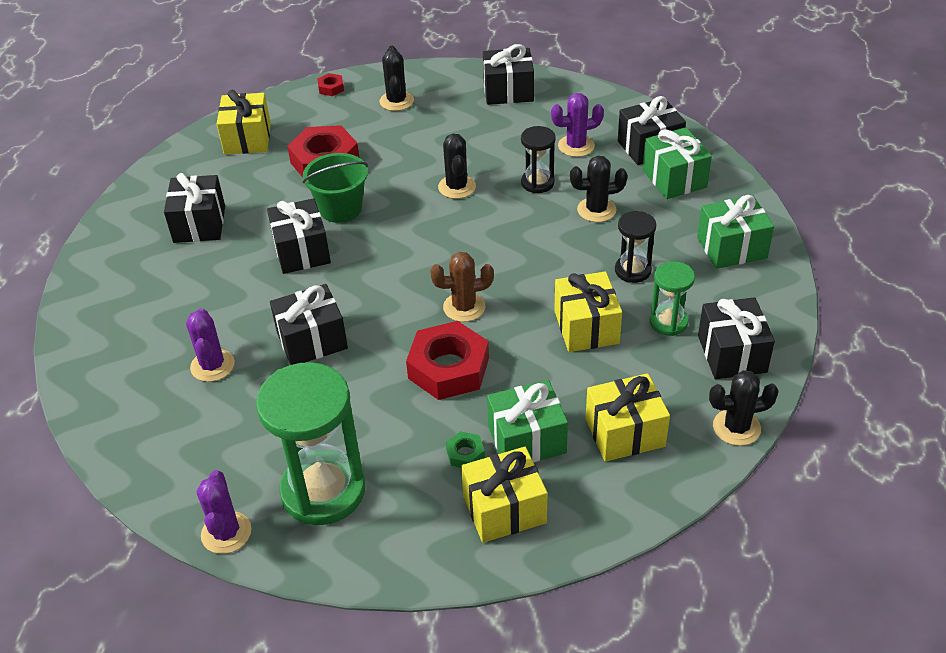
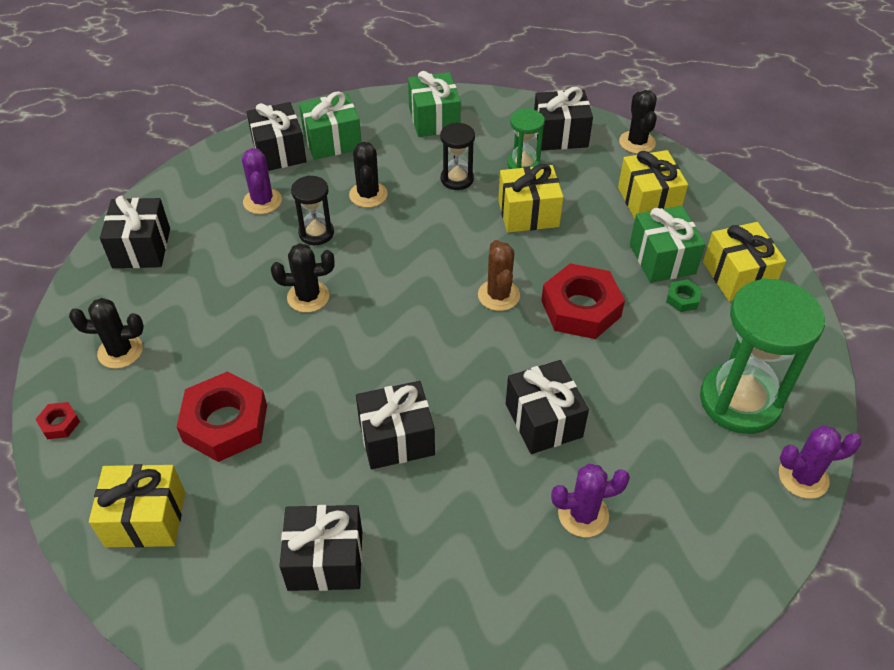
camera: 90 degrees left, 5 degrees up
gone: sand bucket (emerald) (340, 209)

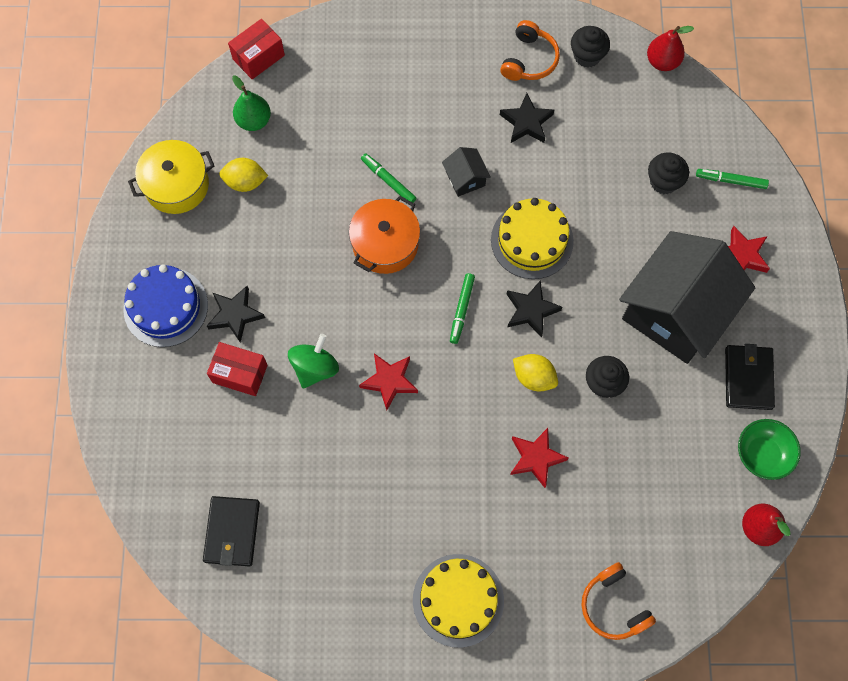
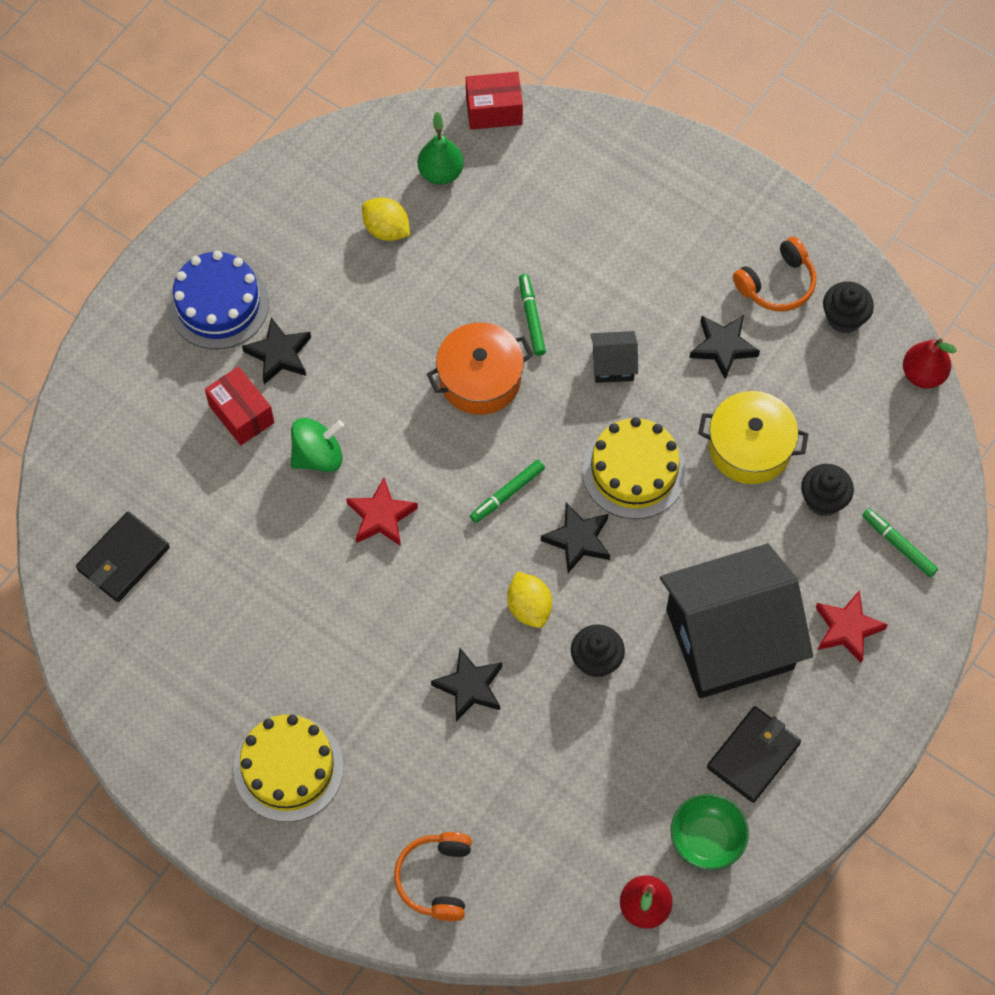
camera: 35 degrees right, 5 degrees down
shifted: stockpot (golden) (176, 185) to (750, 447)
repainted: star (crimson) (536, 458) to star (jet-black) (470, 687)
rotated: house (jet-black) (465, 178) = (613, 365) 75 degrees clockwise

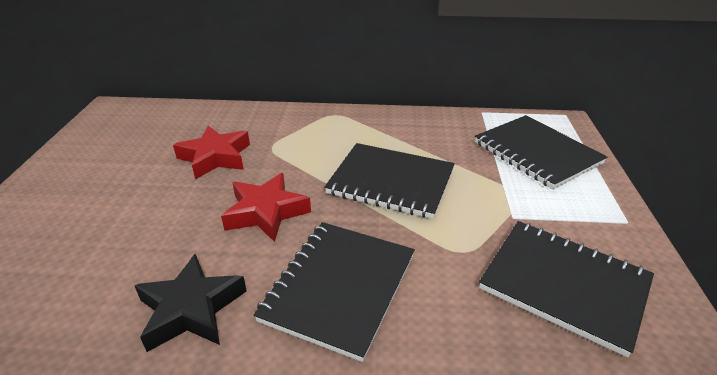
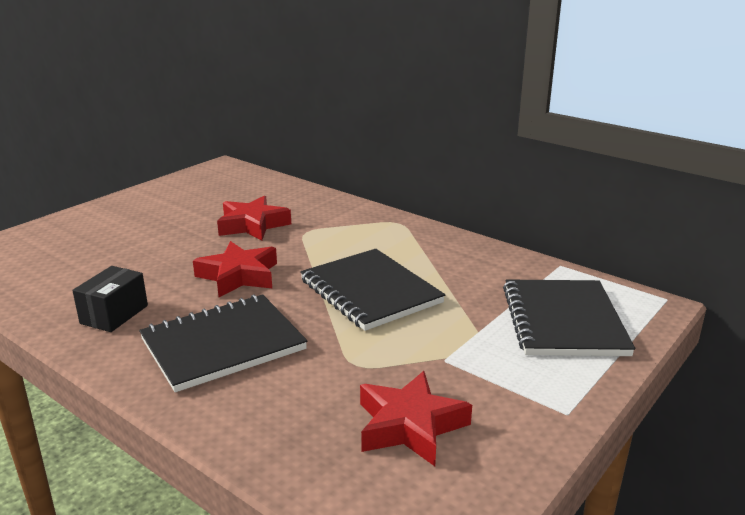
camera: 35 degrees right, 10 degrees down
swapped: star (jet-black) (191, 309) to package (jet-black) (114, 314); notebook (jet-black) (564, 285) to star (crimson) (410, 426)

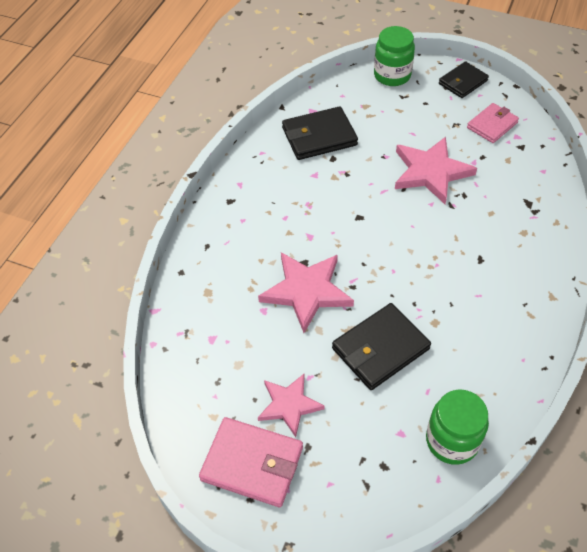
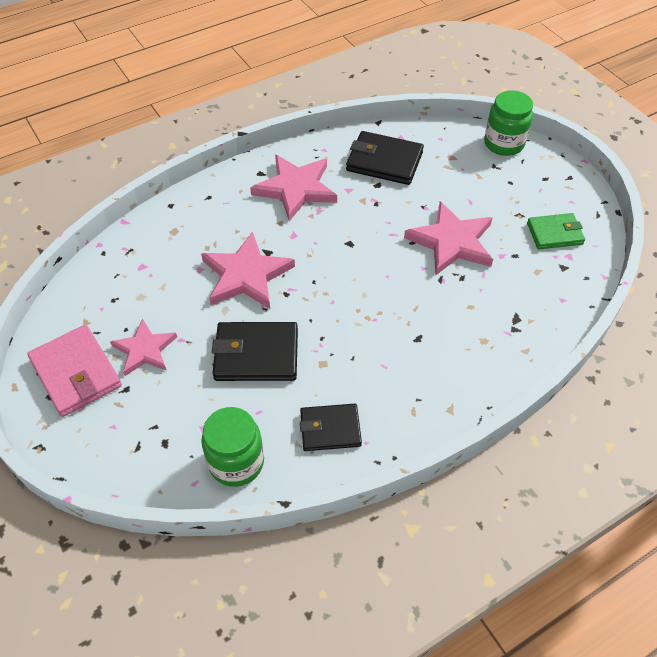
camera: 35 degrees right, 0 degrees up
new: star (rosy) (296, 189)
shifted: card wallet (jet-black) (463, 82) to (330, 429)
repainted: card wallet (rosy) (492, 125) to card wallet (emerald) (554, 234)

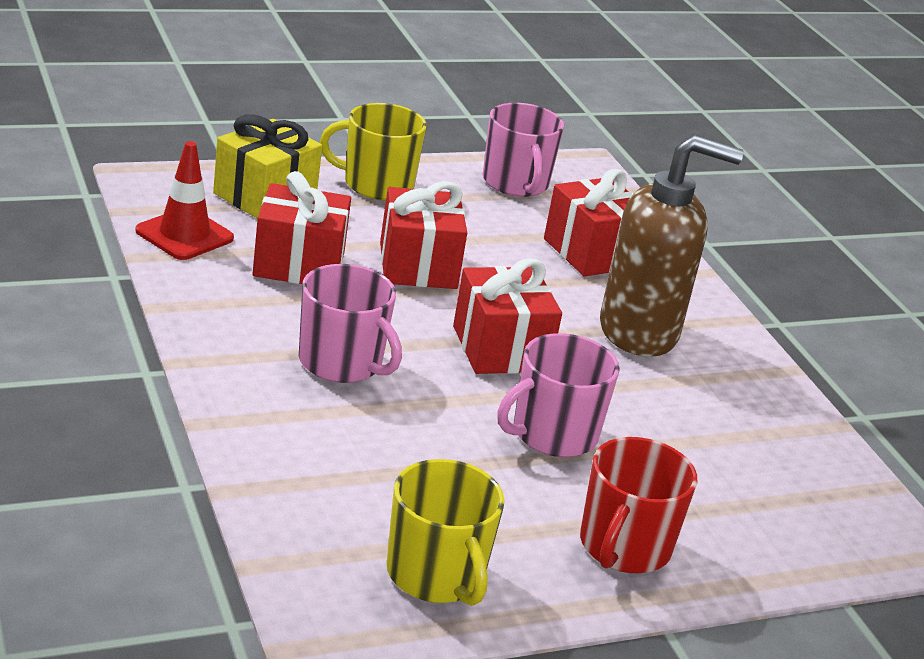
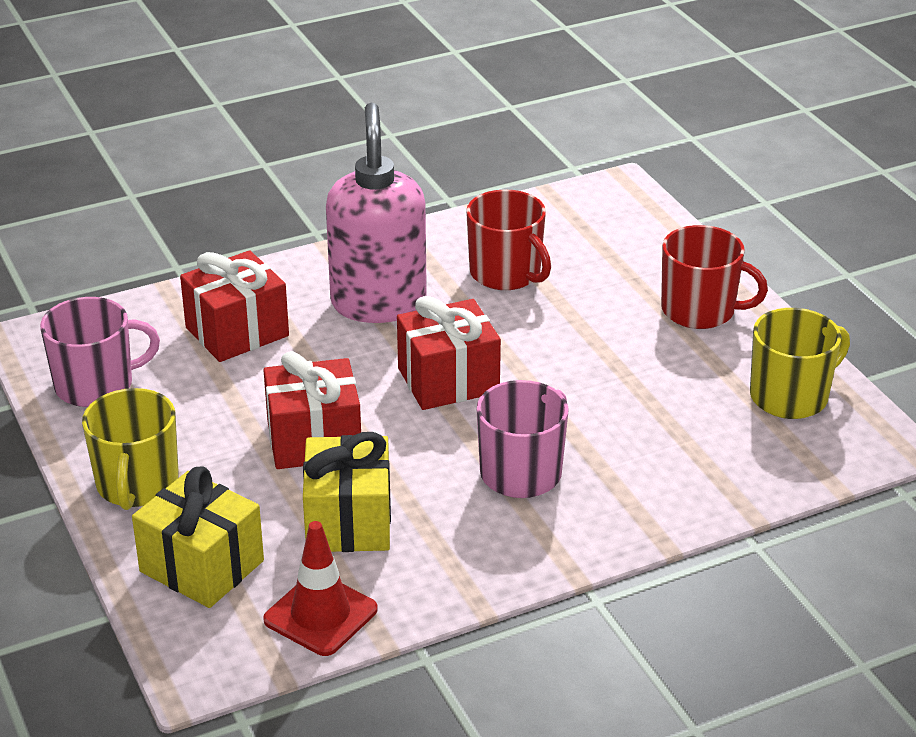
camera: 90 degrees left, 5 degrees up
gone: coffee mug (rosy) (552, 434)
new: coffee mug (crimson) (506, 273)
repainted: present (crimson) (299, 264) to present (golden) (348, 521); soap dispenser (russet) (639, 332) to soap dispenser (rosy) (378, 303)

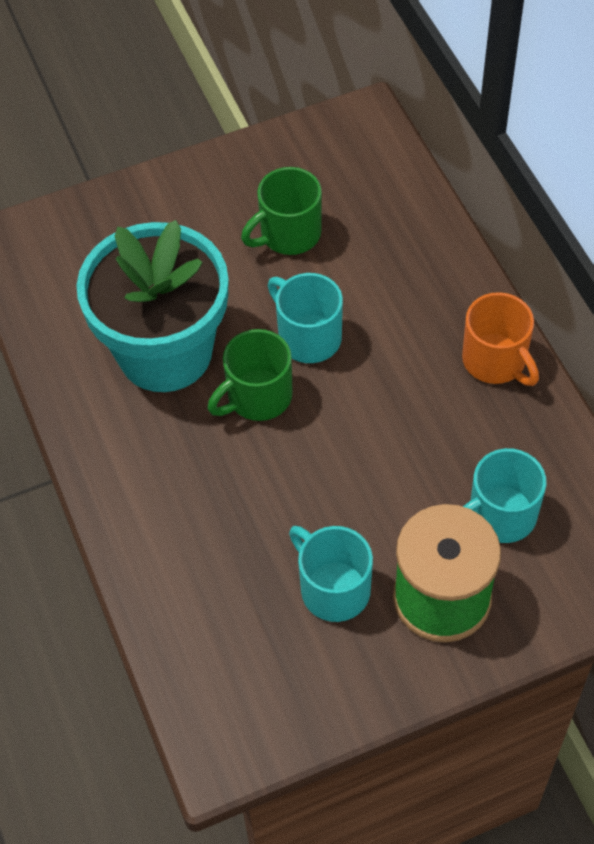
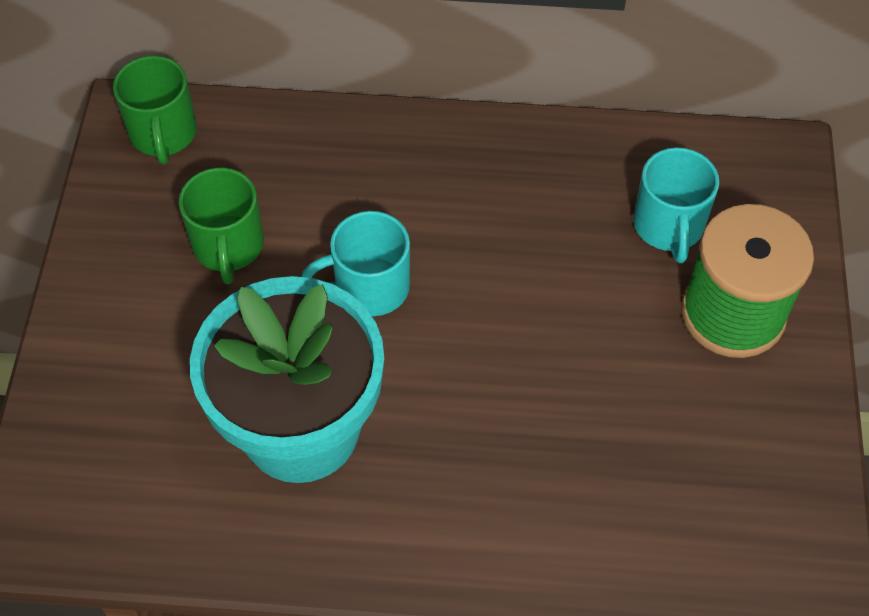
camera: 65 degrees left, 0 degrees up
gone: coffee mug (turquoise) (333, 589); coffee mug (bright orange) (495, 361)
shifted: coffee mug (emerald) (257, 397) to (163, 134)

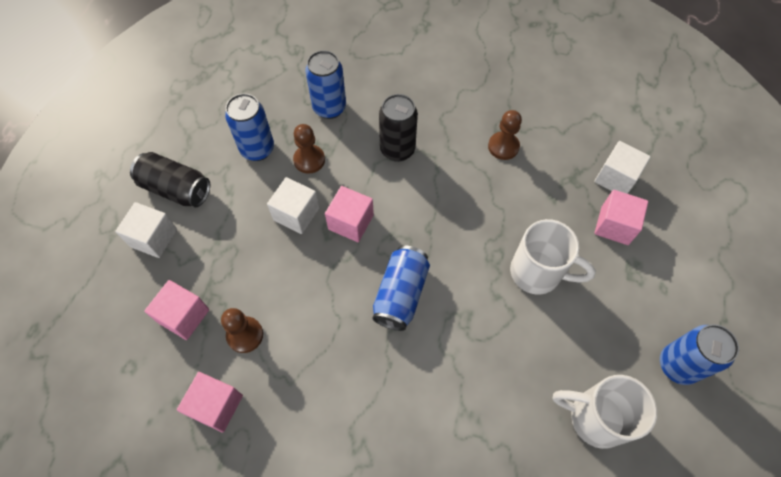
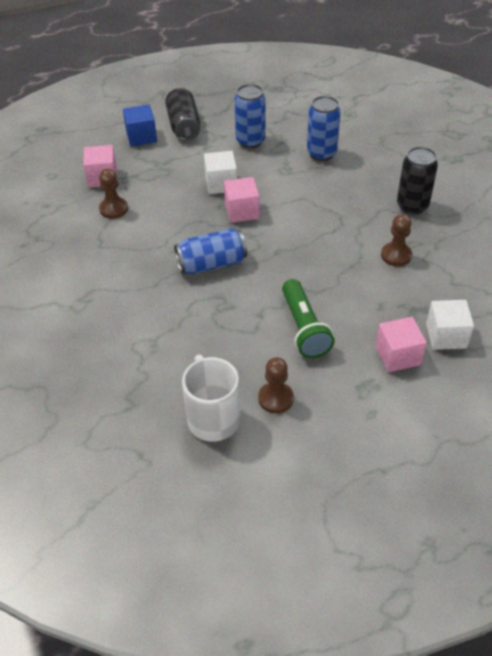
camera: 55 degrees right, 15 degrees down
gone: solid cube (rosy) (216, 406); tin (royal blue) (677, 365)
shifted: pawn (russet) (309, 160) to (275, 398); tin (jet-black) (397, 150) to (412, 206)
swapped: coffee mug (snow-white) (538, 273) to torch (emerald) (304, 328)
repainted: solid cube (snow-white) (153, 238) to solid cube (royal blue) (141, 136)

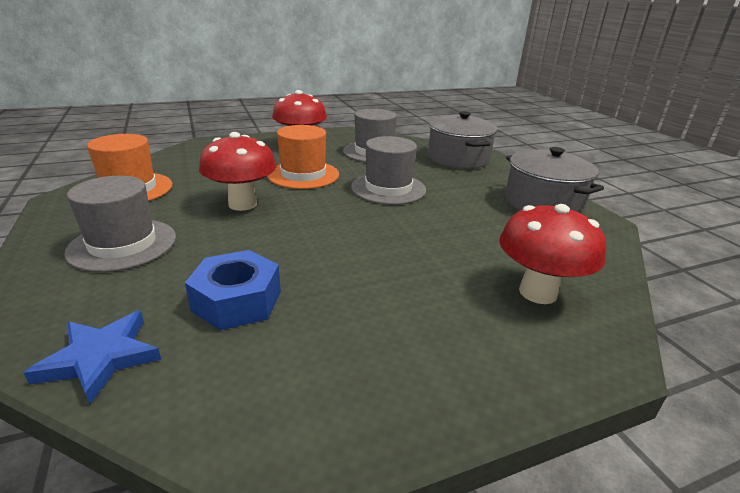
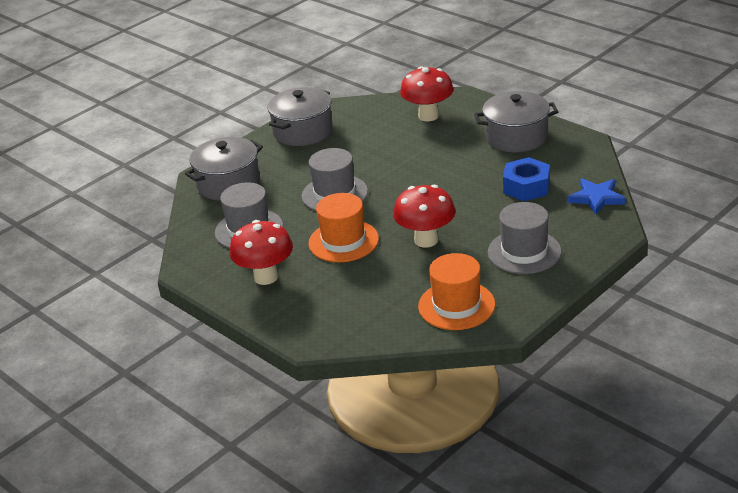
camera: 110 degrees left, 5 degrees up
new: stockpot (gray) (516, 137)

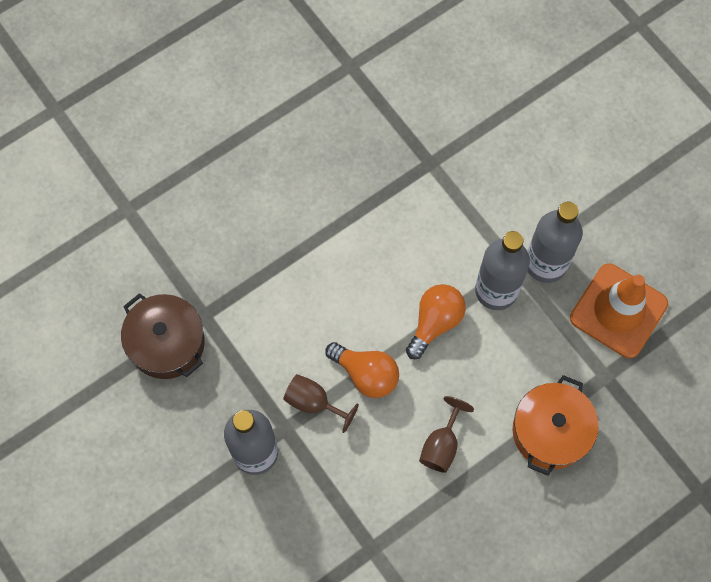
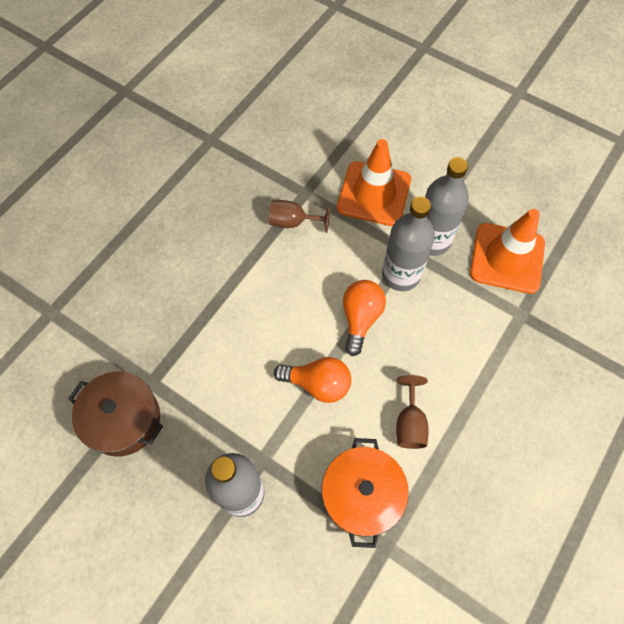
camera: 20 degrees left, 5 degrees down
new: traffic cone (bright orange) (374, 194)
shifted: chalice (russet) (314, 402) to (293, 222); stockpot (bright orange) (550, 431) to (362, 495)

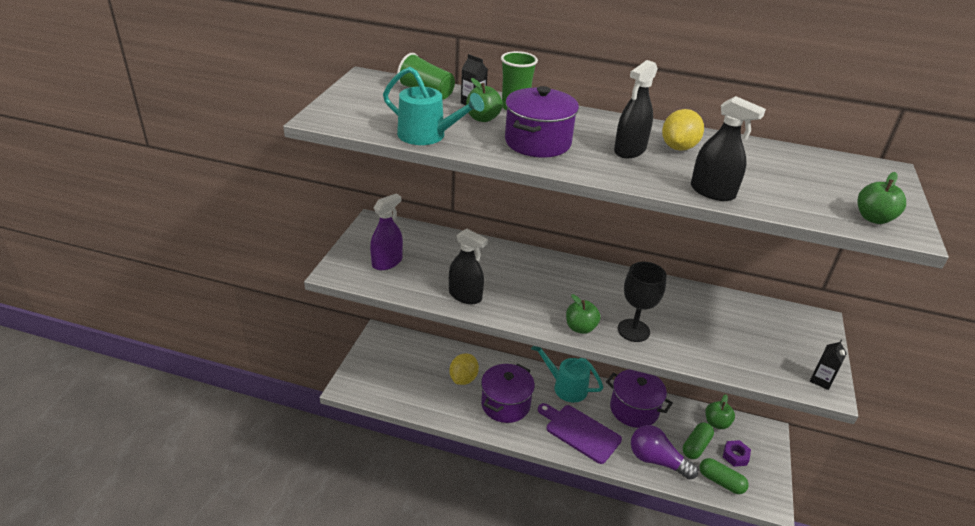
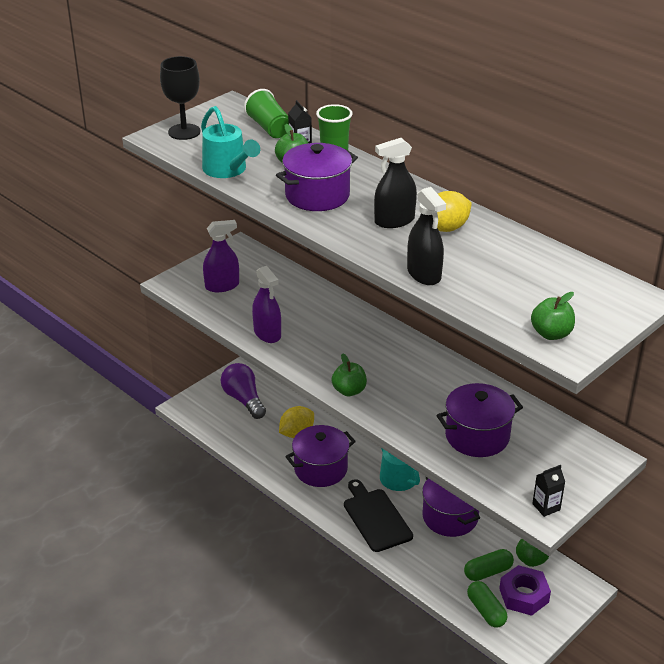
camera: 30 degrees right, 0 degrees up
new: stockpot (violet) (477, 436)
shifted: chalice (jet-black) (633, 330) to (184, 132); lightbulb (violet) (656, 460) to (243, 399)
repainted: spray bottle (jet-black) (465, 296) to spray bottle (violet) (267, 333); cutting board (violet) (580, 432) to cutting board (jet-black) (376, 518)
scaled: hexagon nut (violet) (735, 456) = (524, 595) x1.59

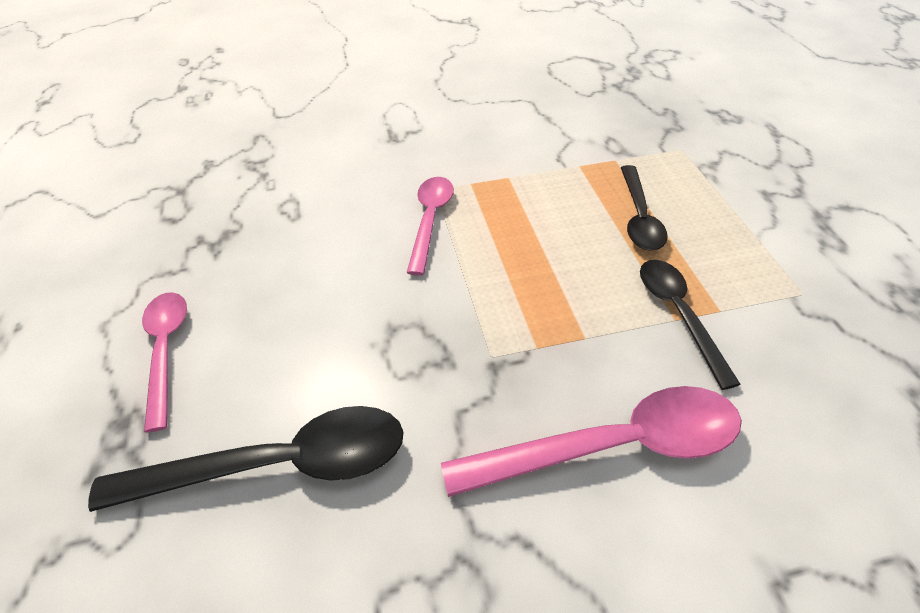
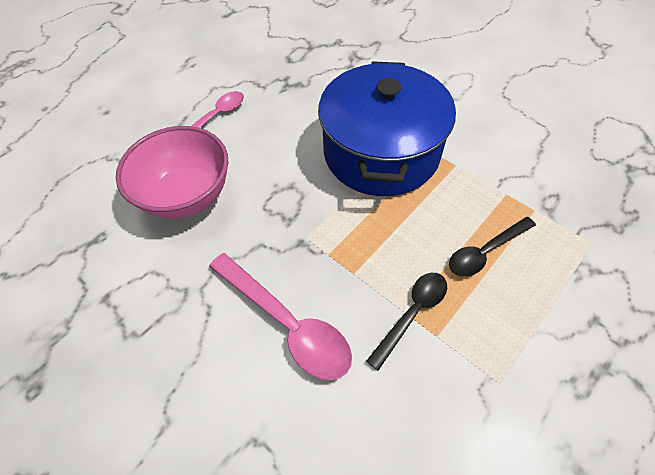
camera: 55 degrees right, 10 degrees up
swapped: tablespoon (jet-black) (278, 465) to deep dish (rosy) (187, 196); tablespoon (rosy) (430, 220) to stockpot (royal blue) (381, 153)

